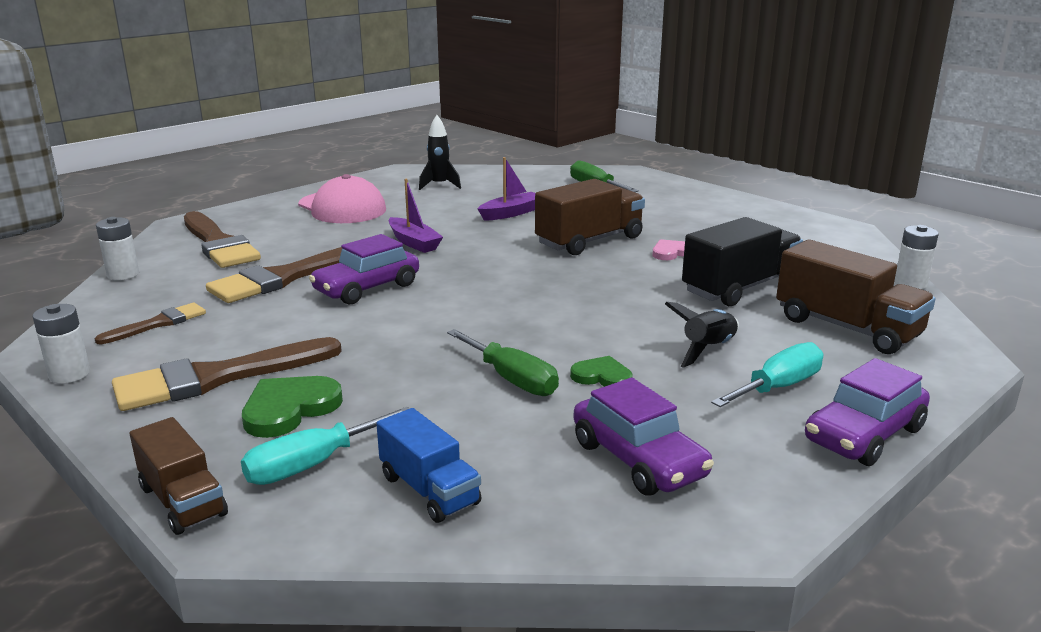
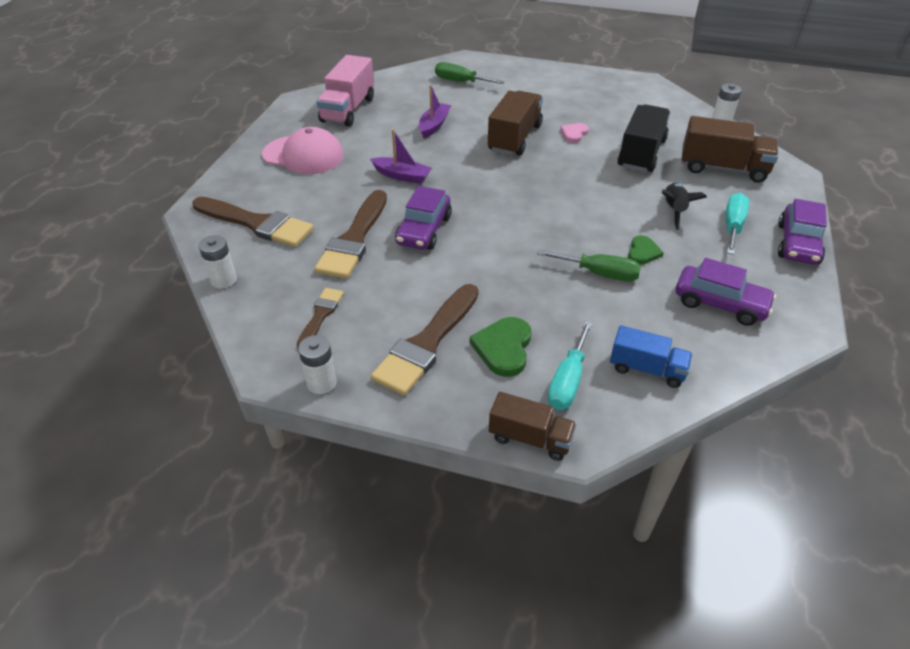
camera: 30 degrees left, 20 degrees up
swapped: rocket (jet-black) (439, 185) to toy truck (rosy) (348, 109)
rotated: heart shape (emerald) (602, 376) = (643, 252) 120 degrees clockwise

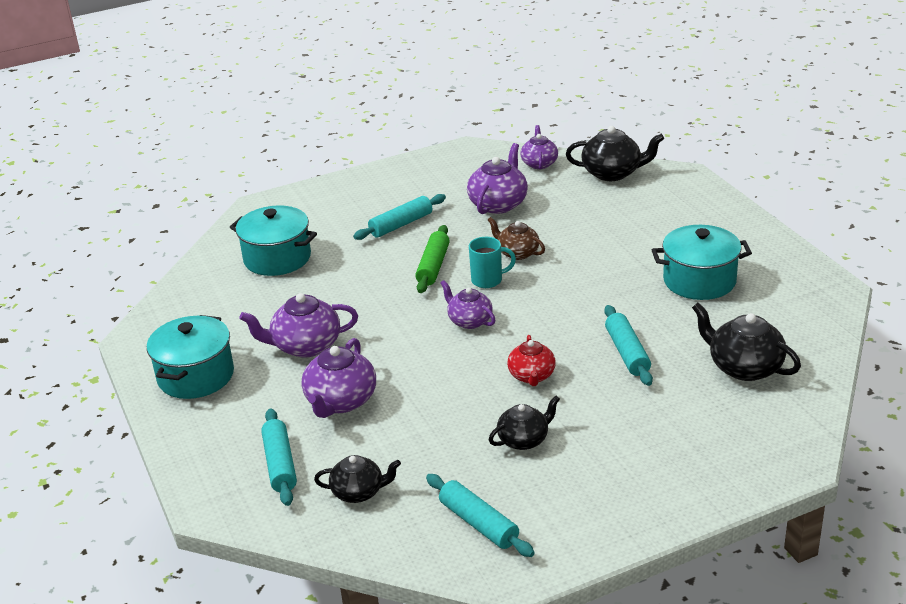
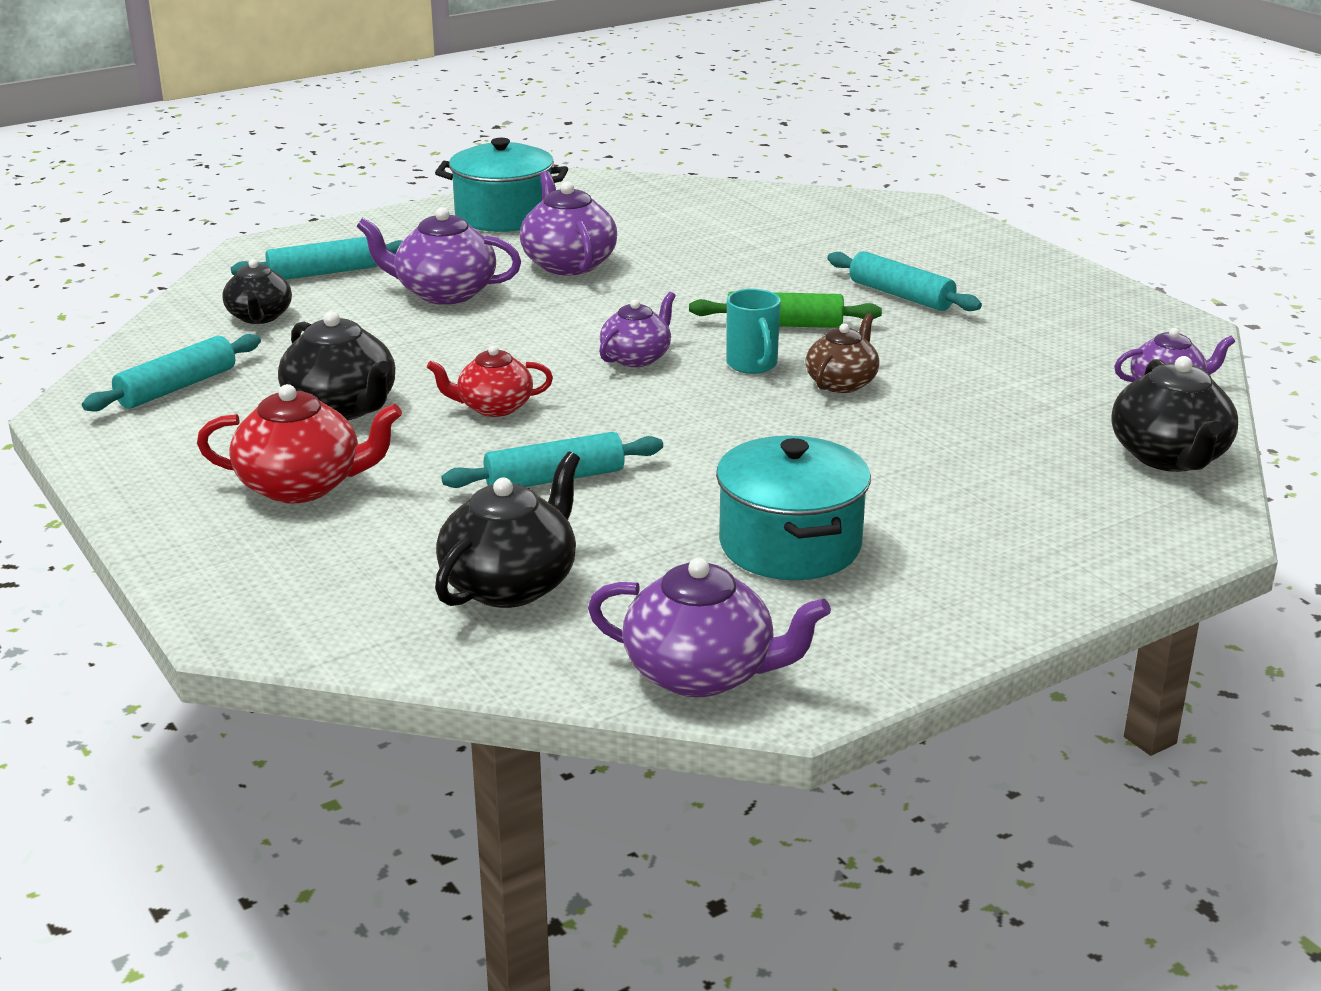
camera: 80 degrees right, 5 degrees down
gone: stockpot (turquoise) (277, 258)
new: teapot (crimson) (302, 486)
shifted: teapot (violet) (498, 204) to (702, 673)
scaled: teapot (jet-black) (524, 440) = (342, 408) x1.53

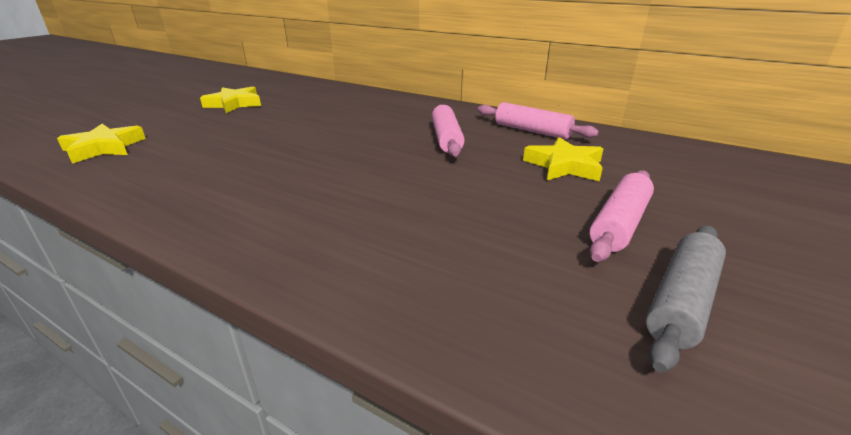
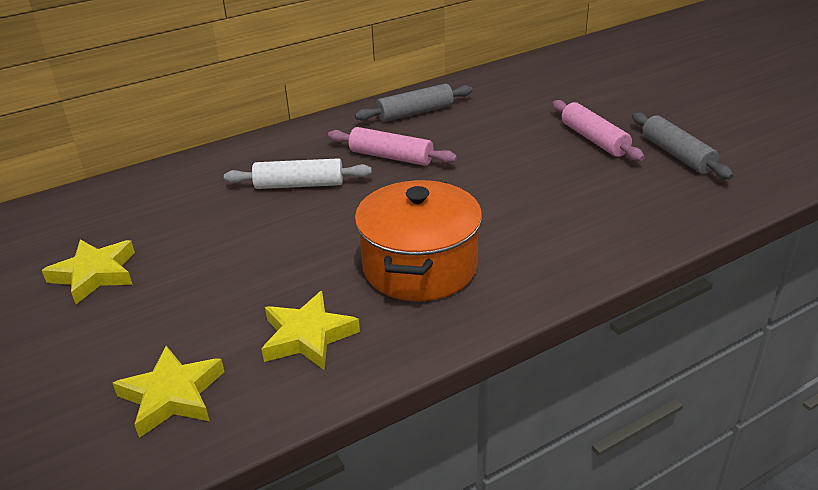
camera: 60 degrees left, 5 degrees up
new: pastry roller (snow-white) (299, 185); stockpot (bright orange) (420, 267)
shifted: star (golden) (564, 166) to (307, 336)
repainted: pastry roller (rosy) (532, 131) to pastry roller (gray) (415, 113)

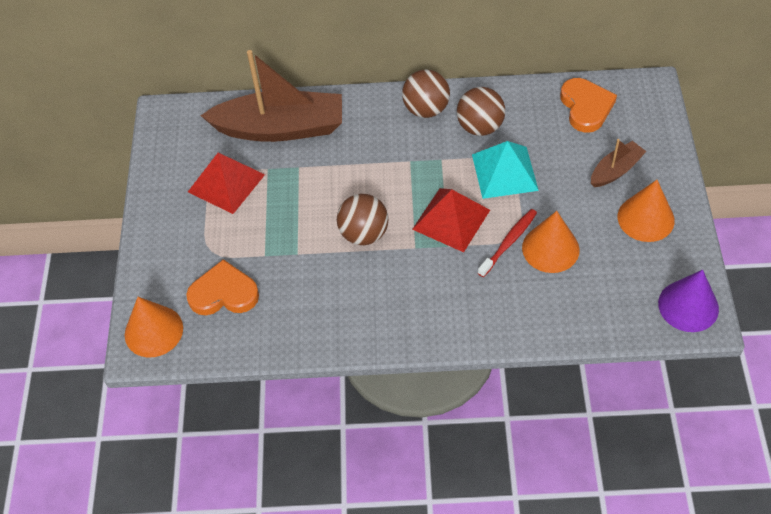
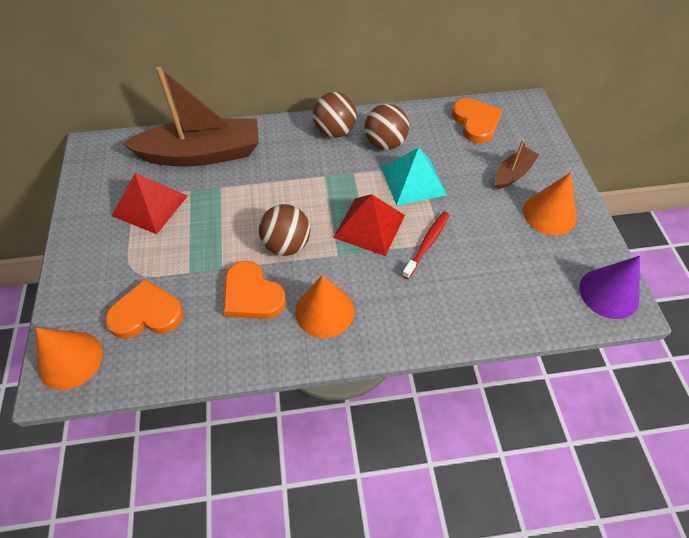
camera: 10 degrees left, 0 degrees up
new: heart shape (bright orange) (252, 295)
shifted: solid cone (bright orange) (550, 248) to (324, 311)

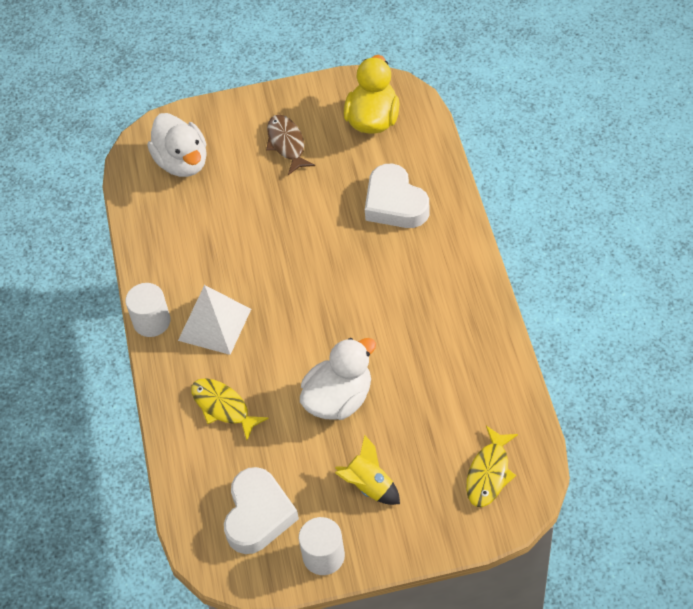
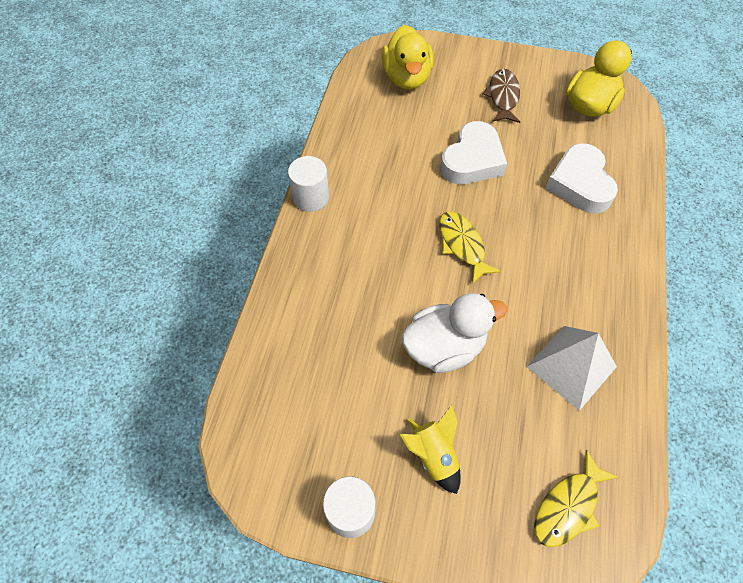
camera: 20 degrees right, 5 degrees up
shifted: fish (golden) (223, 407) to (462, 245); heart shape (snow-white) (258, 515) to (472, 160); pyramid (snow-white) (214, 324) to (571, 366)
repainted: rubber duck (snow-white) (182, 162) to rubber duck (golden) (407, 78)

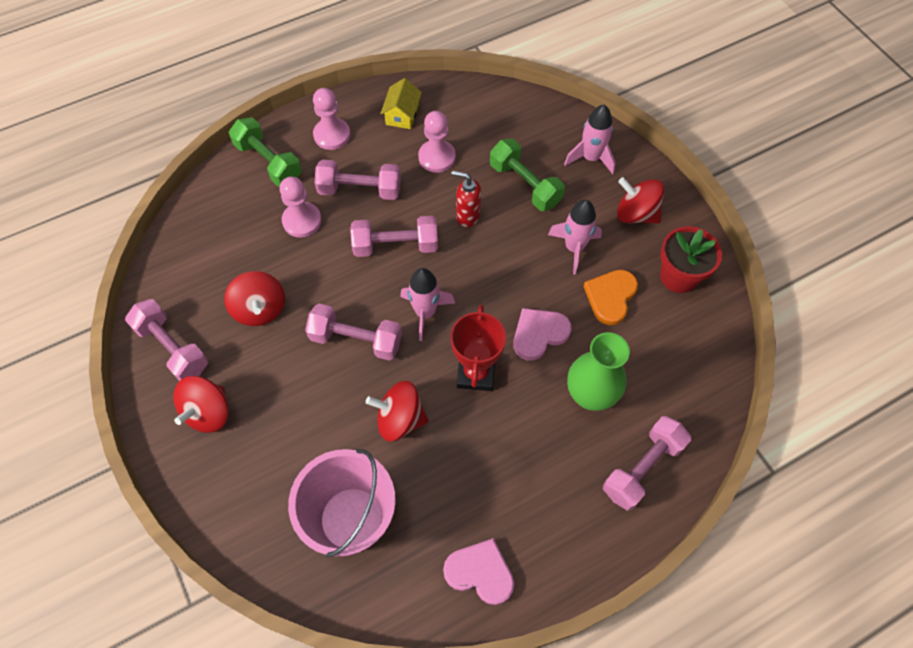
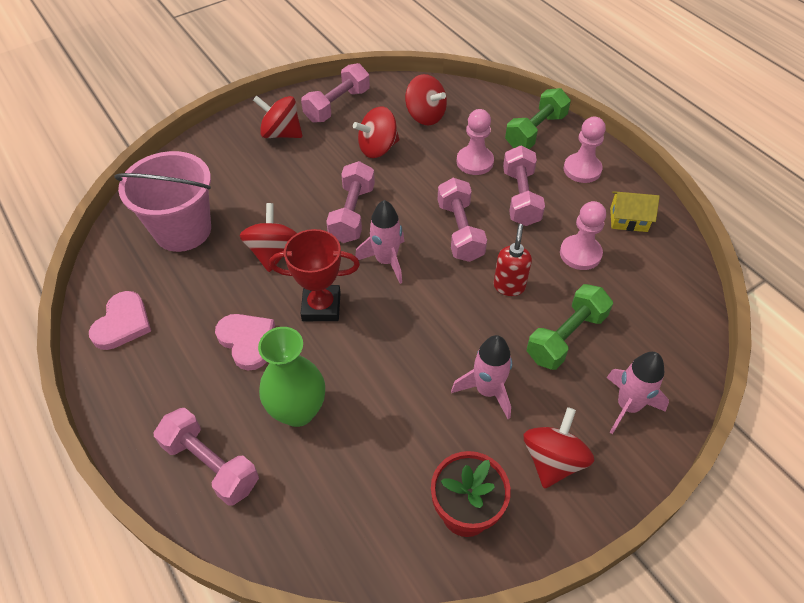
camera: 85 degrees right, 10 degrees down
gone: heart shape (bright orange) (610, 297)
new: whirligig (crimson) (425, 116)
shifted: heart shape (rosy) (539, 334) to (247, 341)

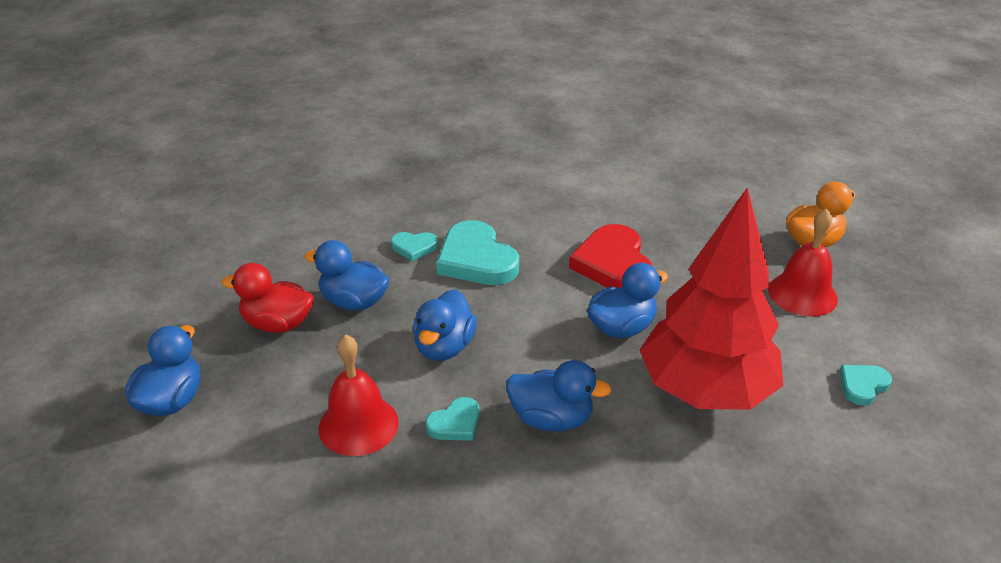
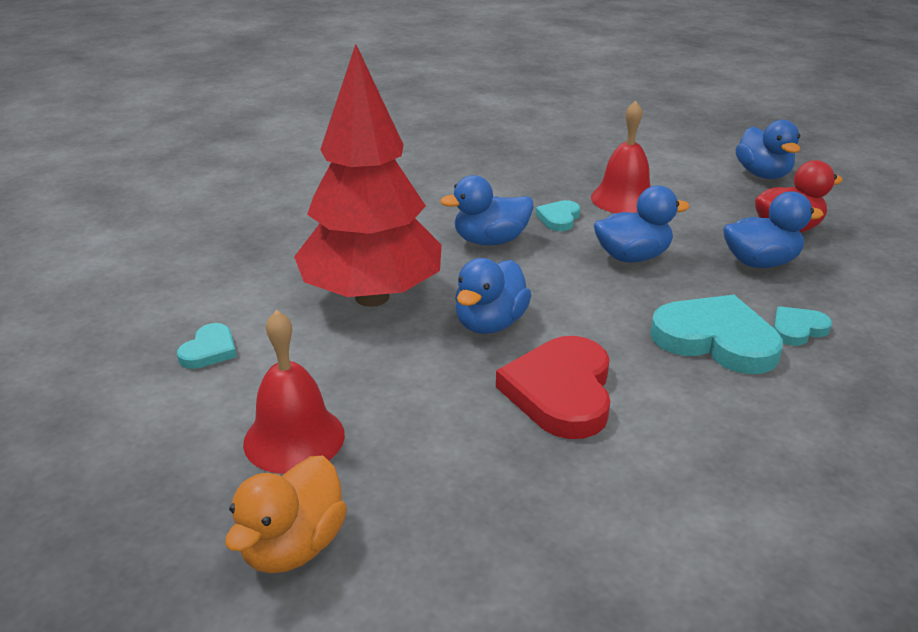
camera: 150 degrees right, 5 degrees down
rotated: heart shape (crimson) (613, 264) = (561, 392) 135 degrees counterclockwise; rubber duck (royal blue) (444, 347) = (632, 257) 90 degrees clockwise

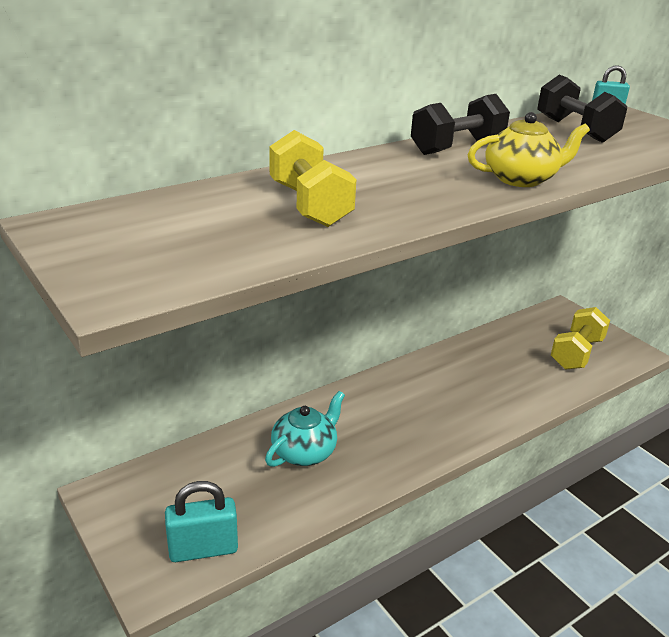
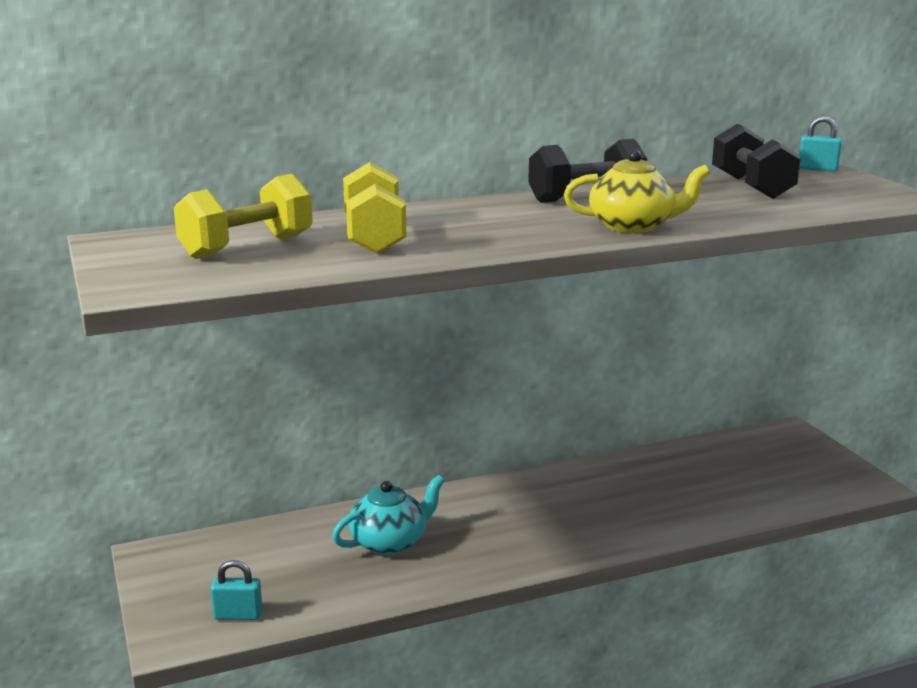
camera: 15 degrees right, 10 degrees down
shifted: dumbbell (golden) (576, 353) to (247, 247)
scaled: padlock (turquoise) (203, 549) = (238, 615) x0.62

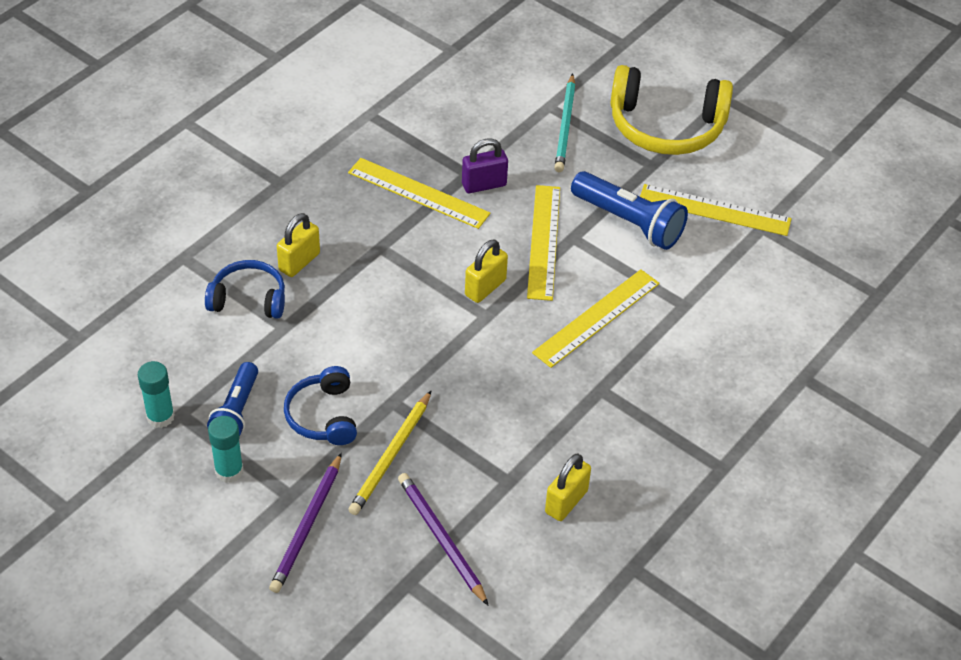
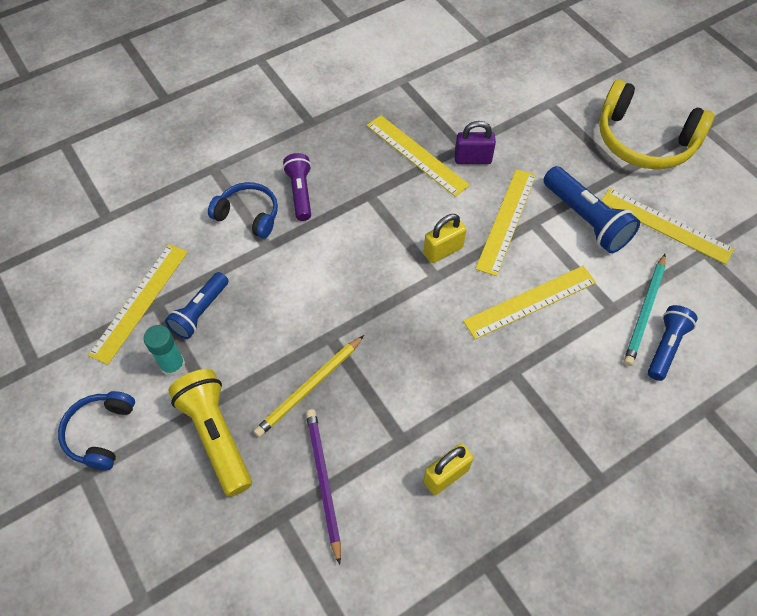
camera: 20 degrees right, 10 degrees up
new: torch (royal blue) (665, 347)
shifted: over-ear headphones (royal blue) (323, 416) to (101, 433); lead pencil (turquoise) (565, 126) to (645, 311)
swapped: glue (turquoise) (160, 417) to straightedge (golden) (139, 301); lead pencil (violet) (307, 526) to torch (golden) (215, 435); padlock (golden) (299, 262) to torch (violet) (300, 193)

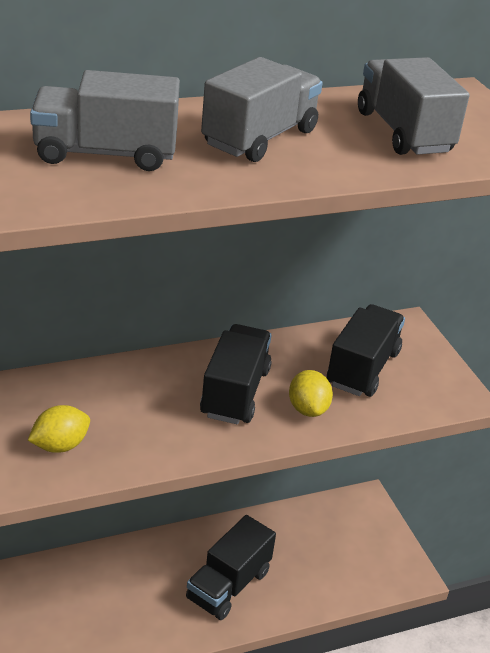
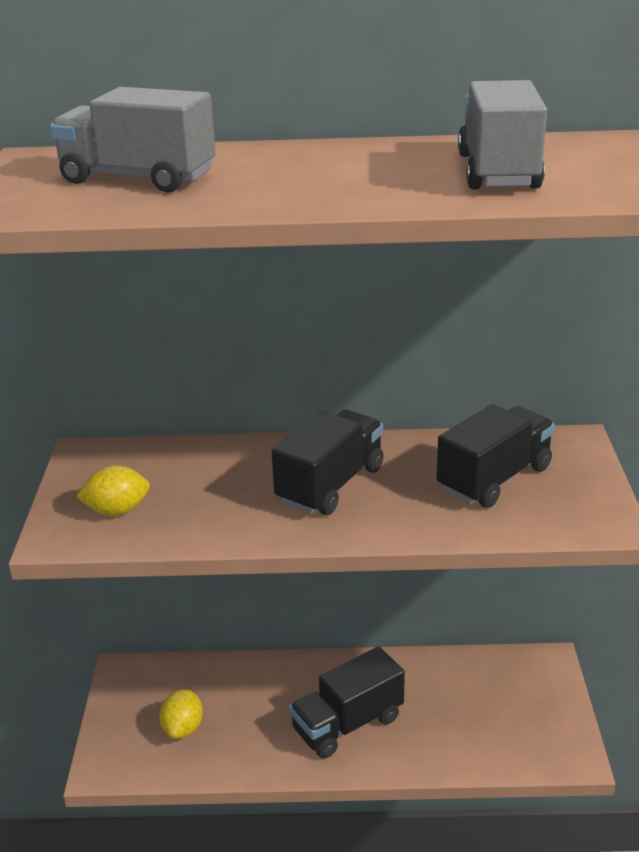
camera: 25 degrees right, 5 degrees down
gone: toy truck (gray) (260, 138)
shifted: lemon (golden) (308, 409) to (183, 728)

